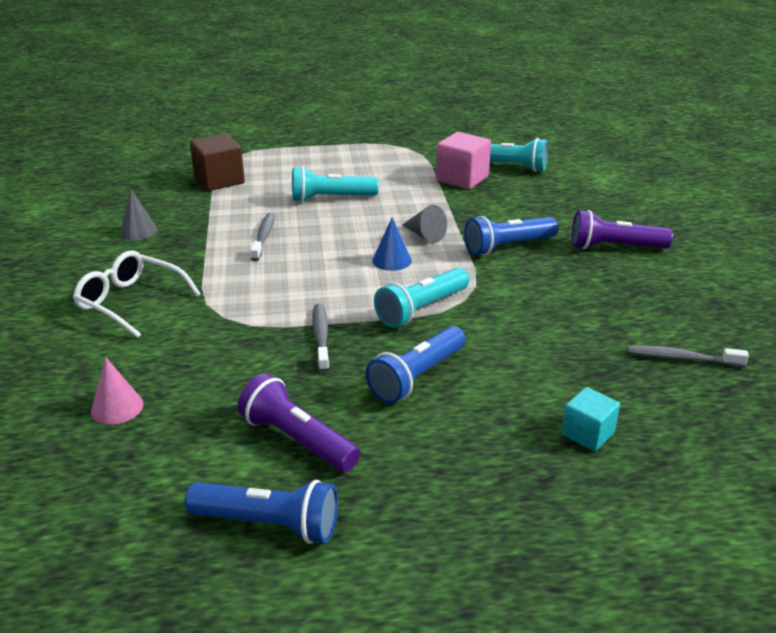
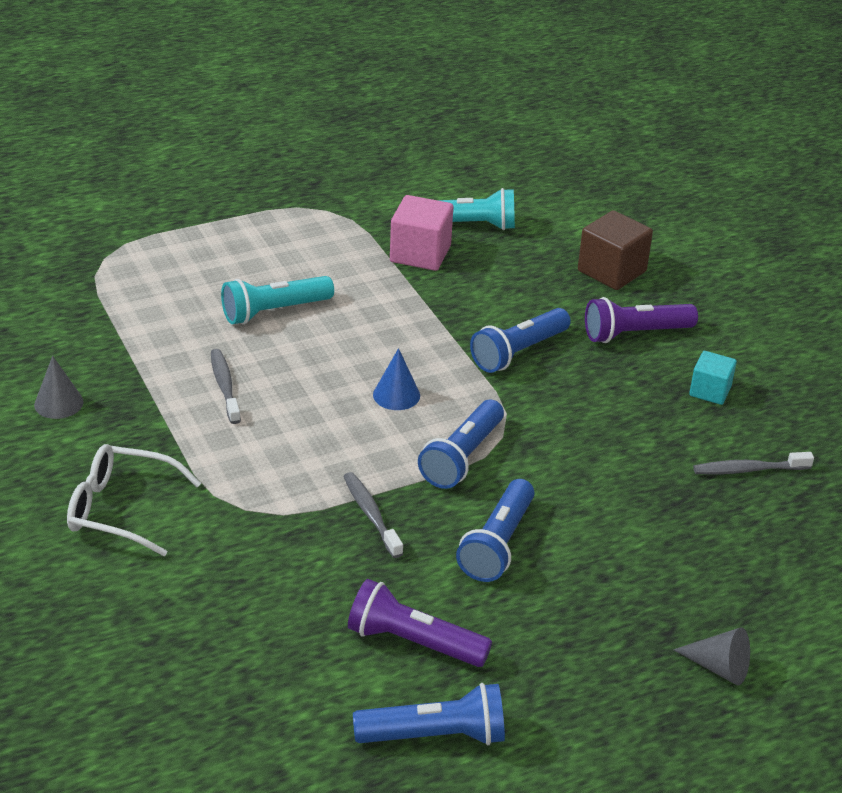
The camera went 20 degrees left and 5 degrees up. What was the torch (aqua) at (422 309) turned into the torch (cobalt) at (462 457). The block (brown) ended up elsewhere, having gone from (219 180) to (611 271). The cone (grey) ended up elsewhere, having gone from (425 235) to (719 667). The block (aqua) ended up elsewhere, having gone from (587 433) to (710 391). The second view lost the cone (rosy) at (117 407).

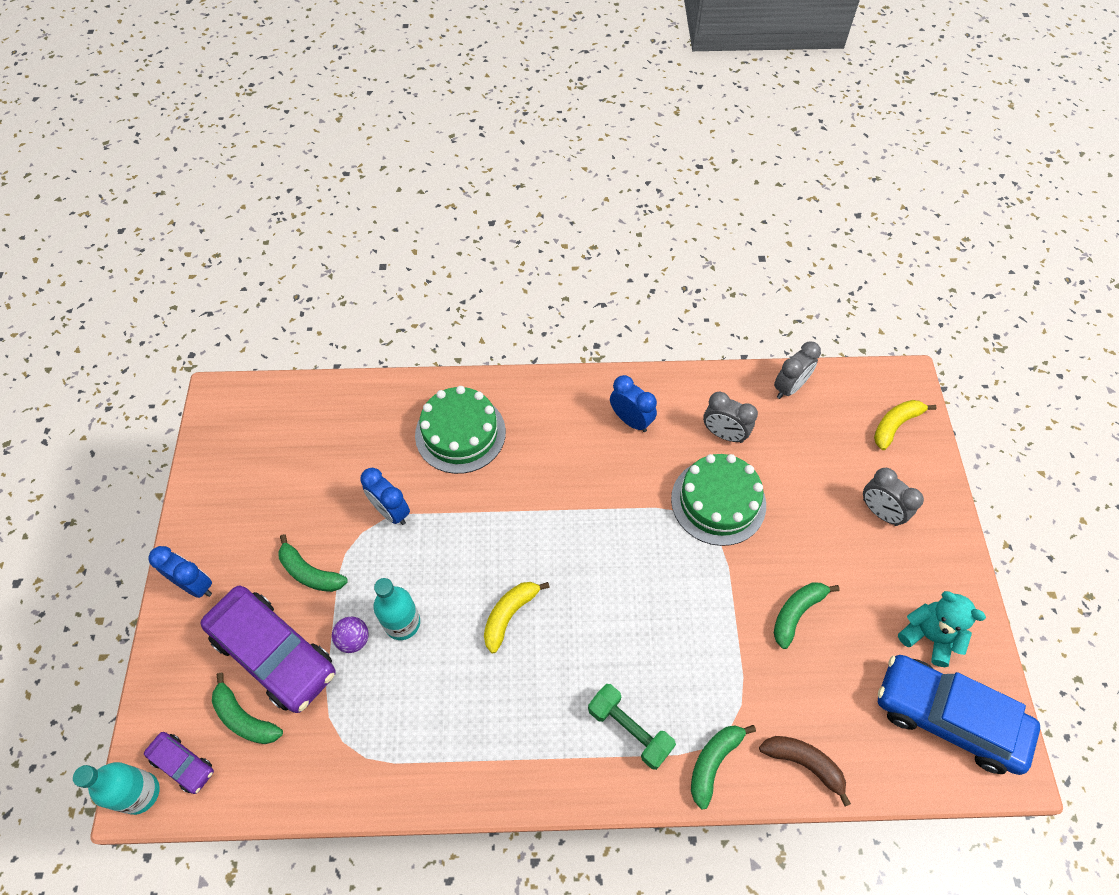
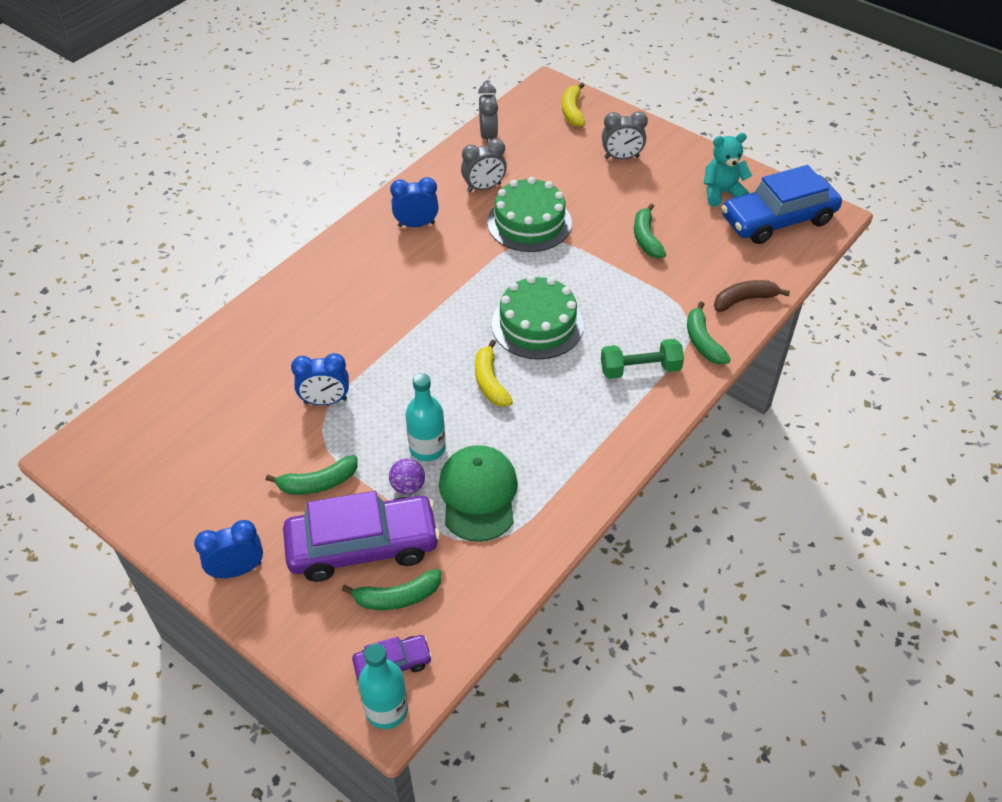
The camera went 50 degrees left and 10 degrees down. The second view gained the baseball cap (leaf-green) at (478 494). The gateau (leaf-green) ended up elsewhere, having gone from (460 433) to (537 324).

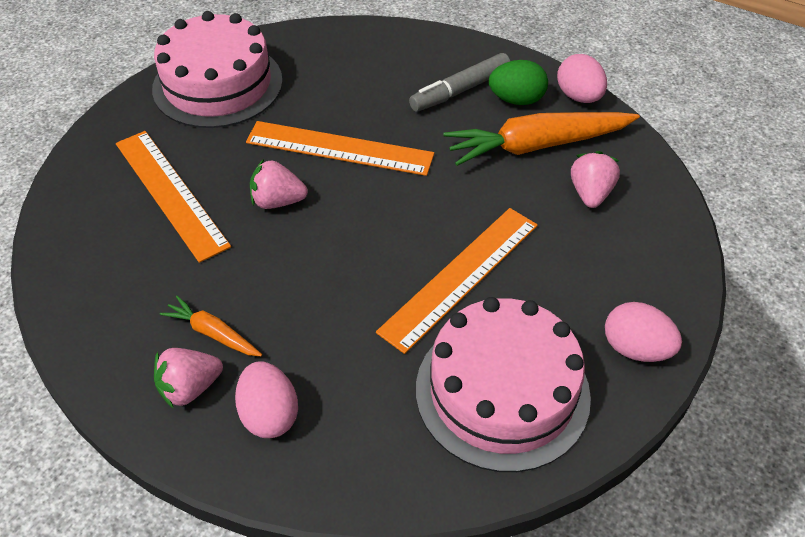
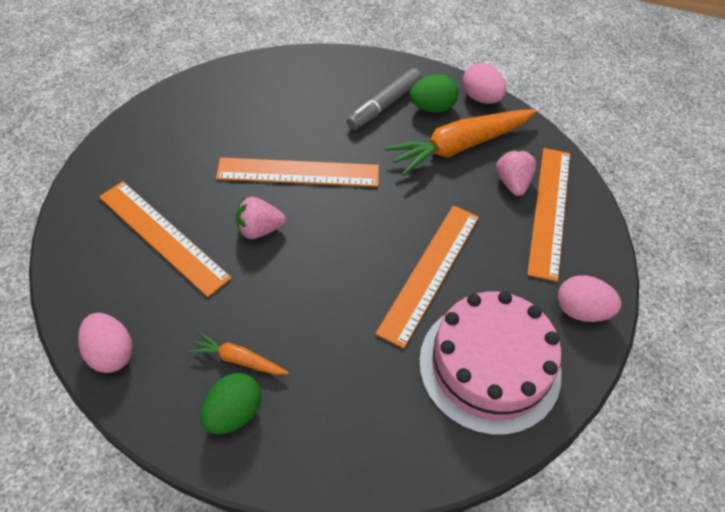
The camera went 15 degrees left and 5 degrees up. The egg (rosy) ended up elsewhere, having gone from (269 414) to (111 353). Where the strawberry (rosy) stood at (190 388), the egg (leaf-green) came to stand at (234 413). The second view gained the ruler (bright orange) at (550 211). The second view lost the gateau (rosy) at (217 84).

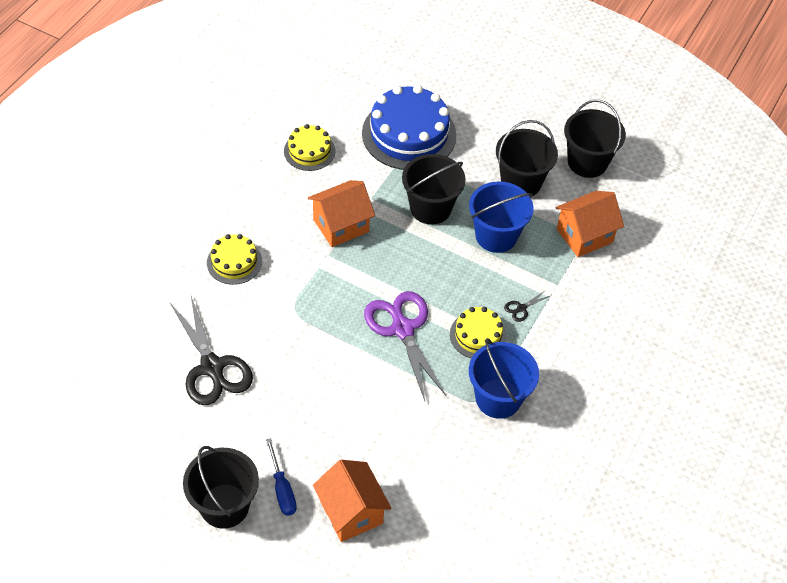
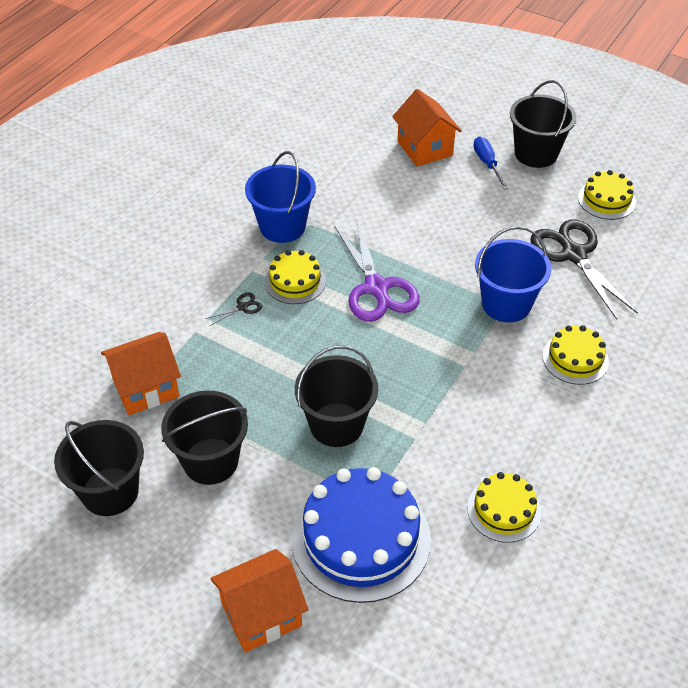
The camera went 175 degrees left and 5 degrees down. The house (bright orange) ended up elsewhere, having gone from (341 225) to (261 614). The sand bucket (cobalt) ended up elsewhere, having gone from (496 236) to (506 304). The second view gained the gateau (golden) at (606 200).

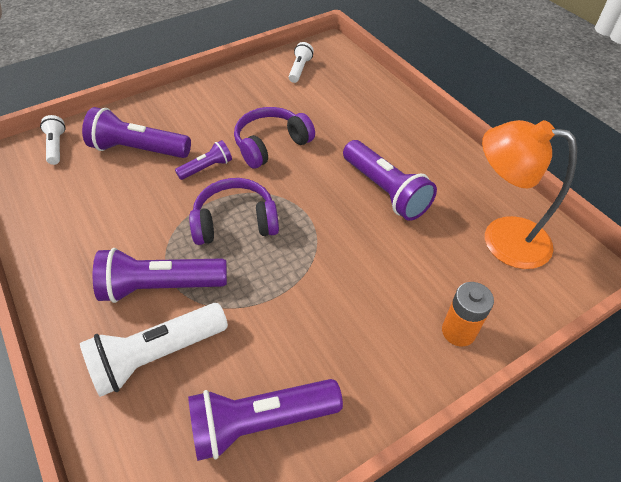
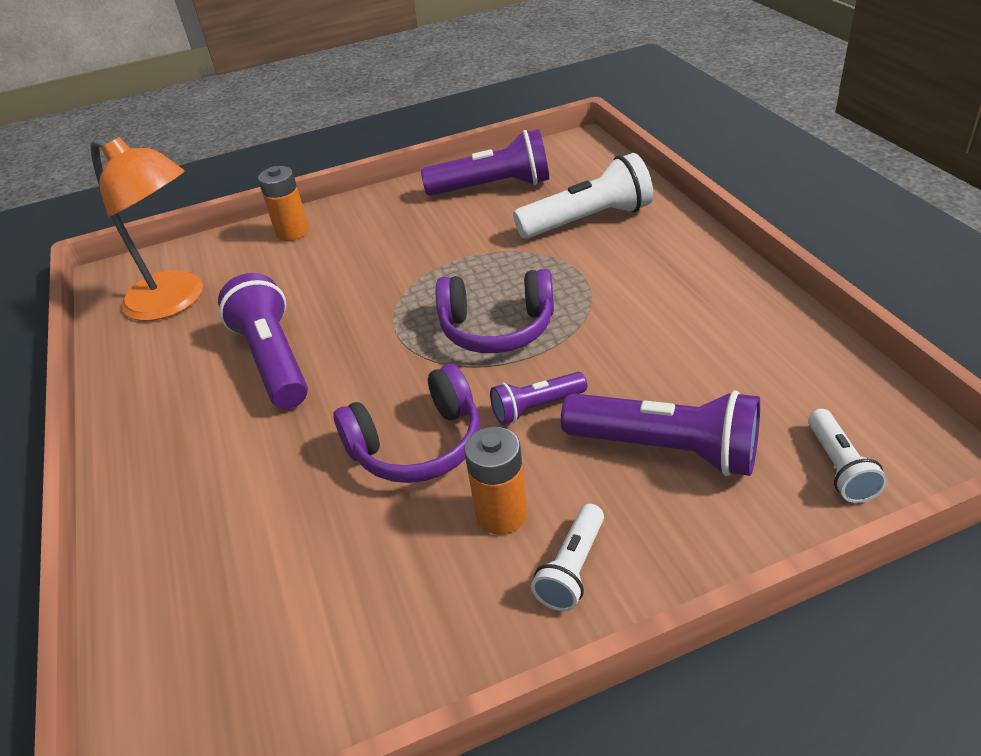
The camera went 165 degrees left and 10 degrees down. The second view gained the power cell (bright orange) at (501 514). The torch (pure white) ended up elsewhere, having gone from (300 69) to (572 569). The second view lost the torch (purple) at (161 286).

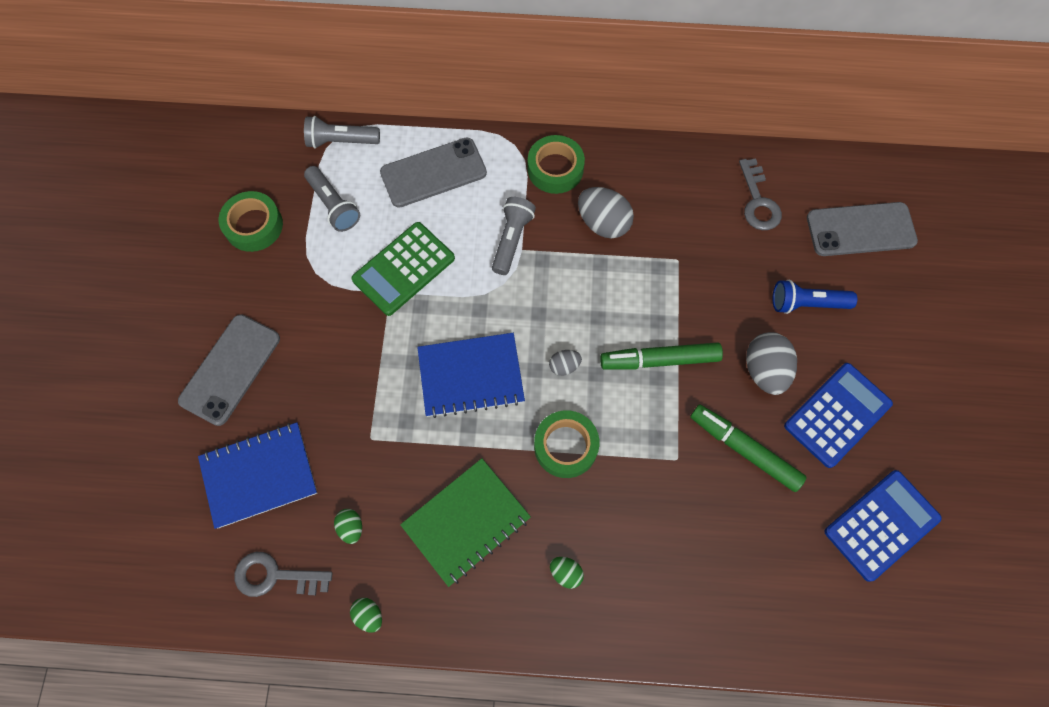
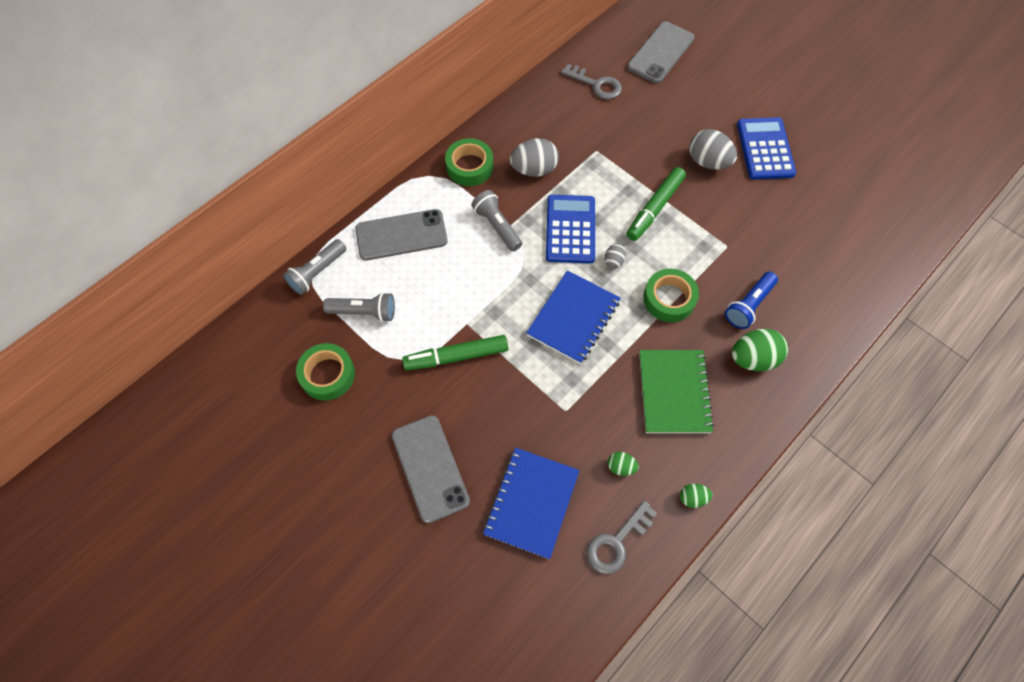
The camera went 50 degrees left and 5 degrees down. The phone (grey) at (433 173) ended up facing another way, 60 degrees clockwise from before. The marker (leaf-green) ended up elsewhere, having gone from (744 449) to (456 356). The adding machine (cobalt) ended up elsewhere, having gone from (881 525) to (570 229). The torch (cobalt) ended up elsewhere, having gone from (806 303) to (748 305). The size of the egg (leaf-green) at (566 573) changed by a factor of 1.91. The second view lost the adding machine (leaf-green) at (404 269).

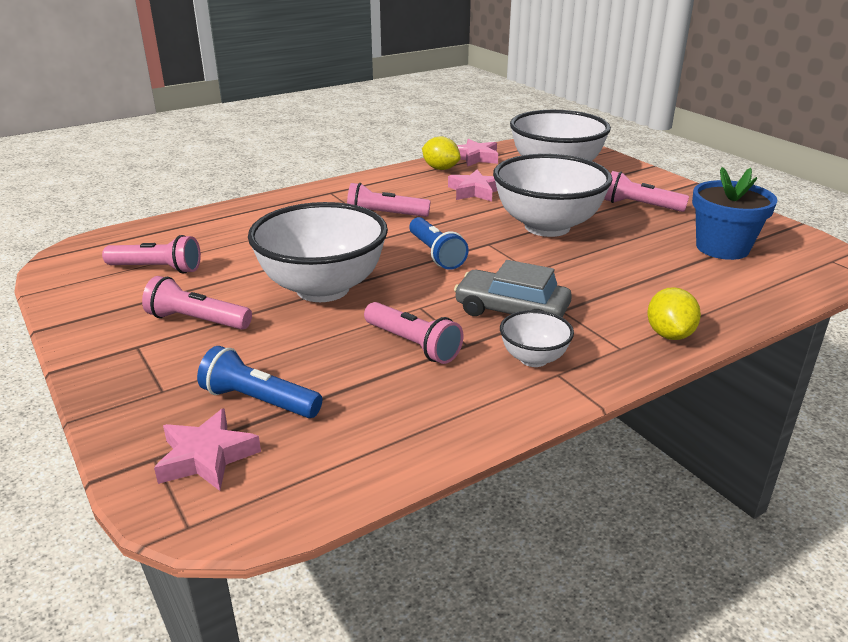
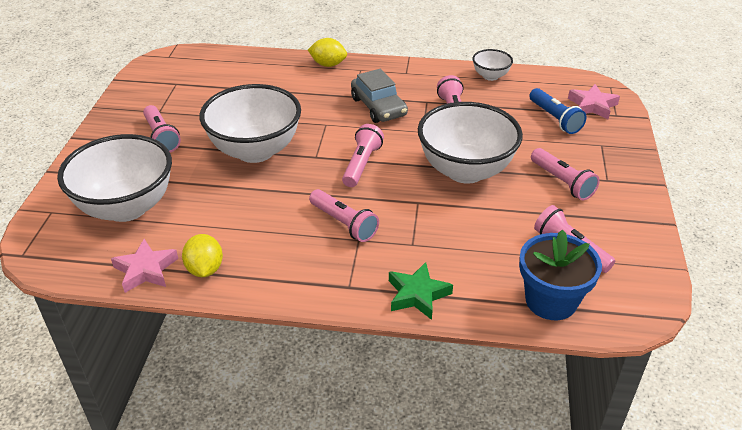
The camera went 140 degrees left and 10 degrees up. The lemon (golden) at (669 334) ended up facing another way, 60 degrees clockwise from before. What was the torch (cobalt) at (435 254) turned into the torch (rosy) at (362 164). The second view gained the five-pointed star (leaf-green) at (417 295). The bowl (pure white) ended up elsewhere, having gone from (533 358) to (490 76). The plant pot (cobalt) ended up elsewhere, having gone from (722 248) to (551 301). The second view lost the five-pointed star (rosy) at (475 191).

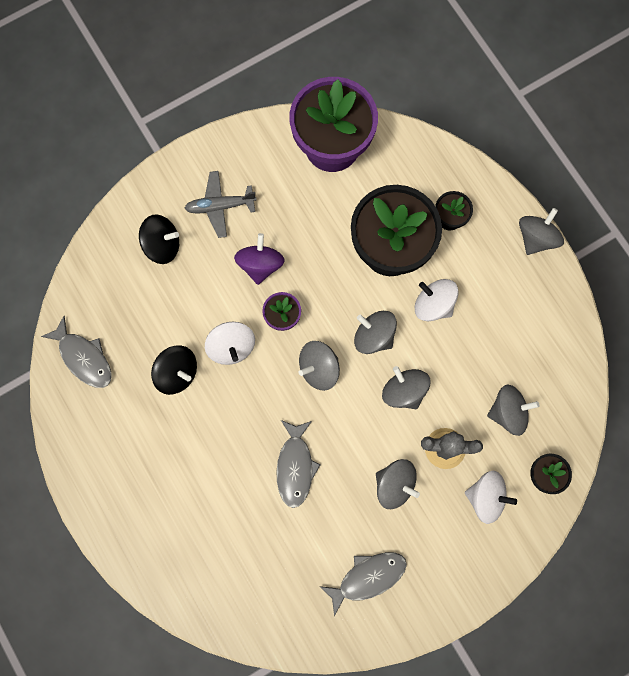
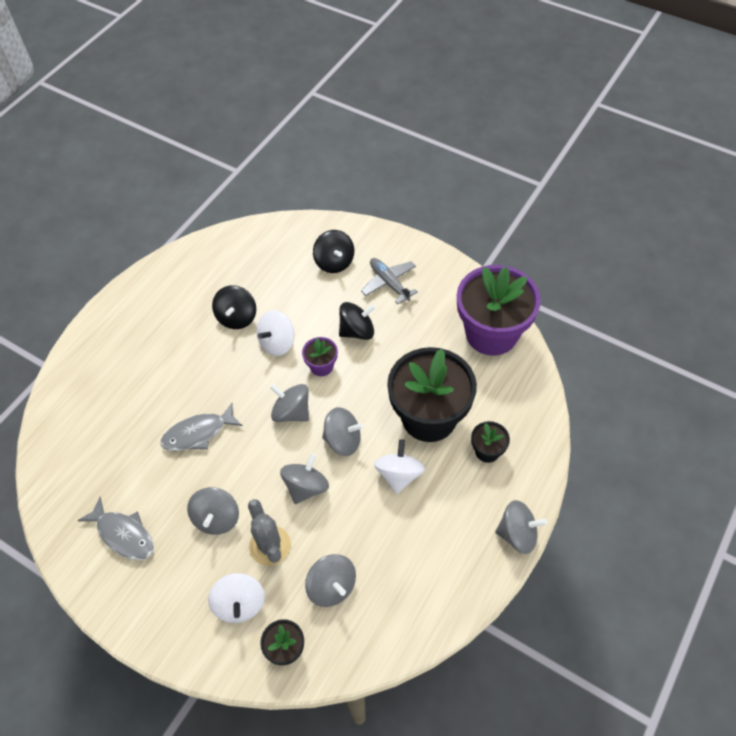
The camera went 65 degrees right and 20 degrees down. The spinning top (grey) at (374 336) ended up facing another way, 90 degrees clockwise from before. What was the spinning top (purple) at (260 265) turned into the spinning top (jet-black) at (357 331). The second view lost the fish figure (grey) at (84 357).

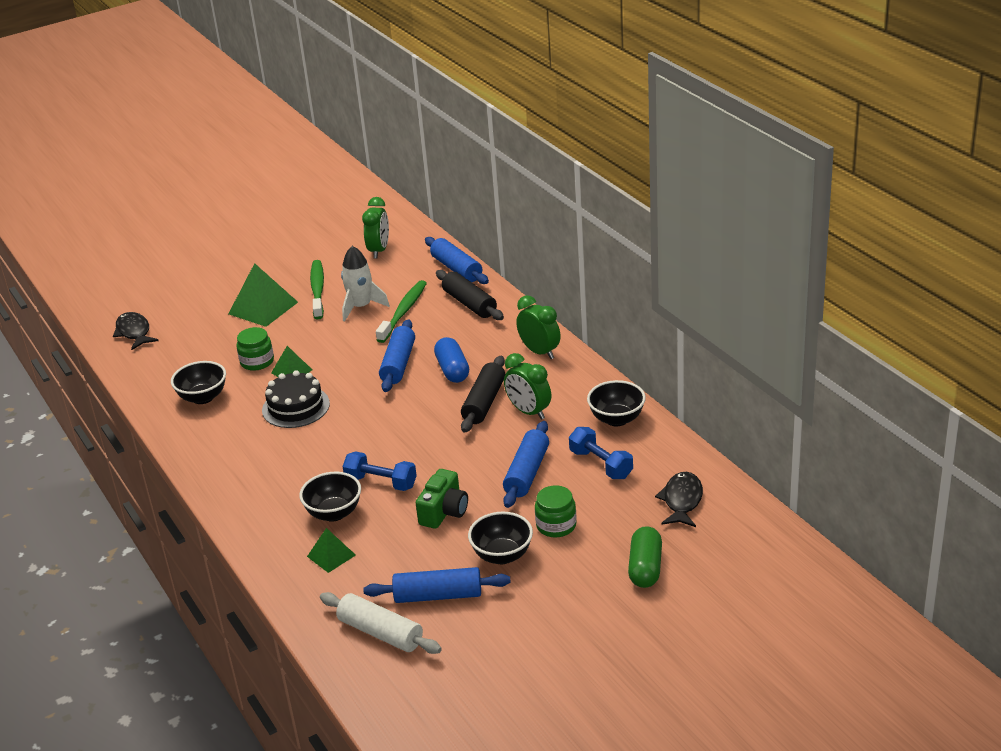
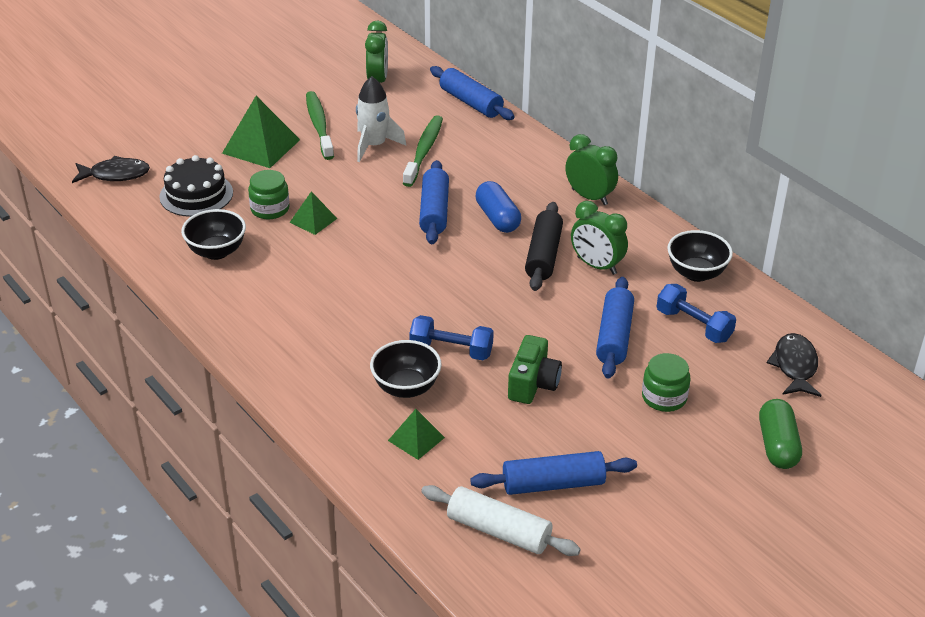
The camera went 10 degrees left and 5 degrees up. The fish figure (jet-black) at (134 332) ended up facing another way, 120 degrees clockwise from before. The gateau (jet-black) ended up elsewhere, having gone from (296 407) to (196 194). The second view lost the dough roller (jet-black) at (469 304). The second view lost the bowl (jet-black) at (502 555).

